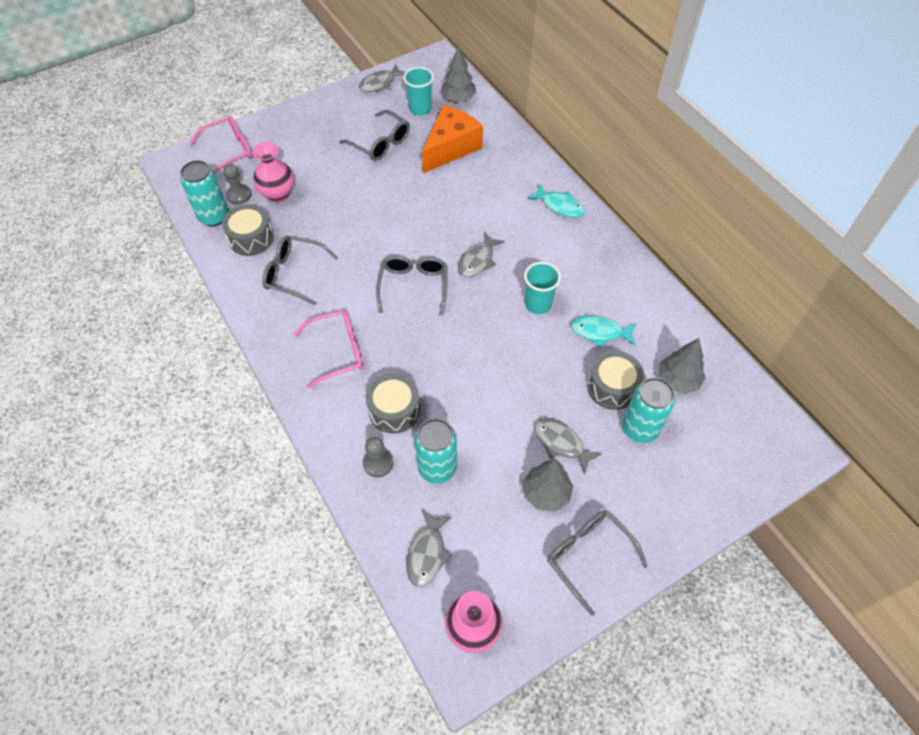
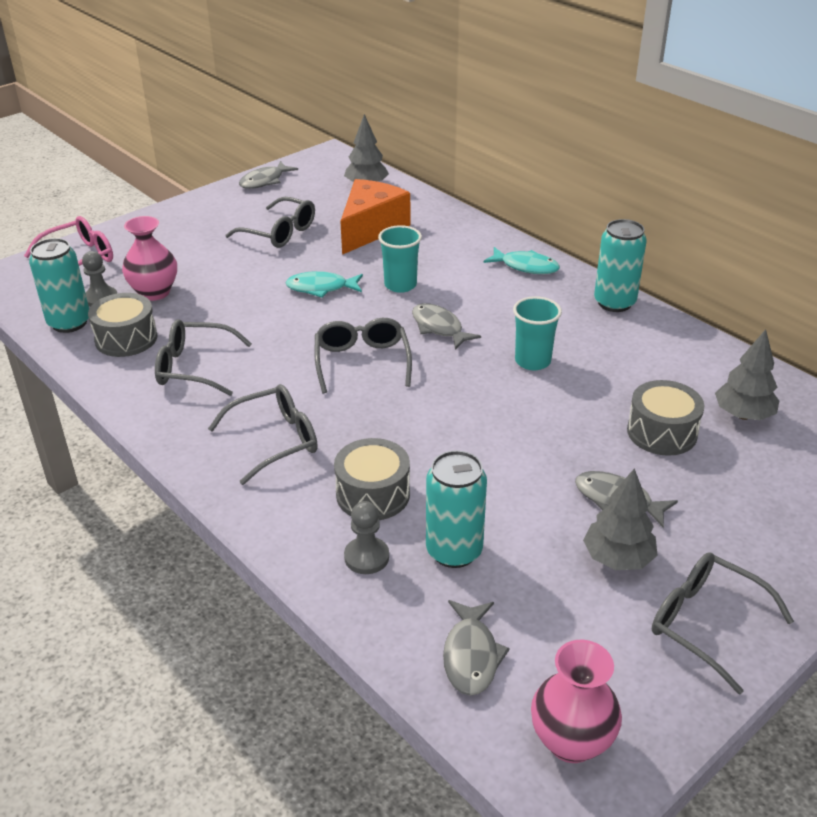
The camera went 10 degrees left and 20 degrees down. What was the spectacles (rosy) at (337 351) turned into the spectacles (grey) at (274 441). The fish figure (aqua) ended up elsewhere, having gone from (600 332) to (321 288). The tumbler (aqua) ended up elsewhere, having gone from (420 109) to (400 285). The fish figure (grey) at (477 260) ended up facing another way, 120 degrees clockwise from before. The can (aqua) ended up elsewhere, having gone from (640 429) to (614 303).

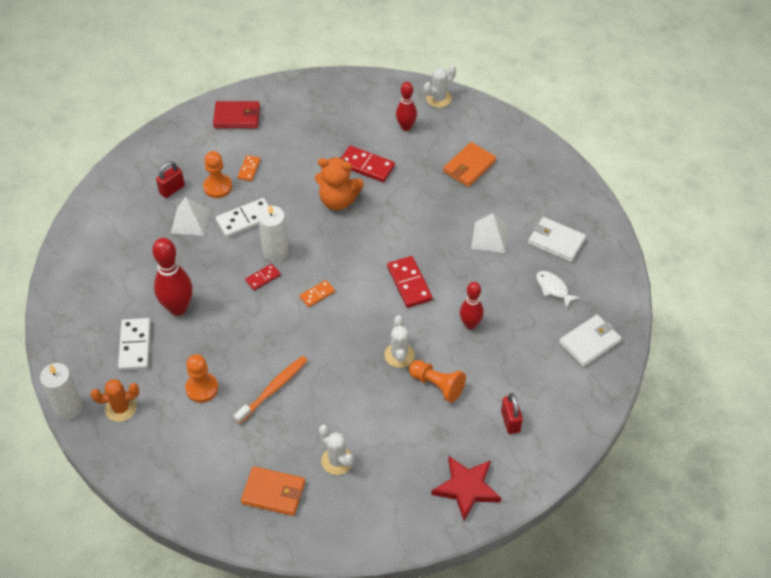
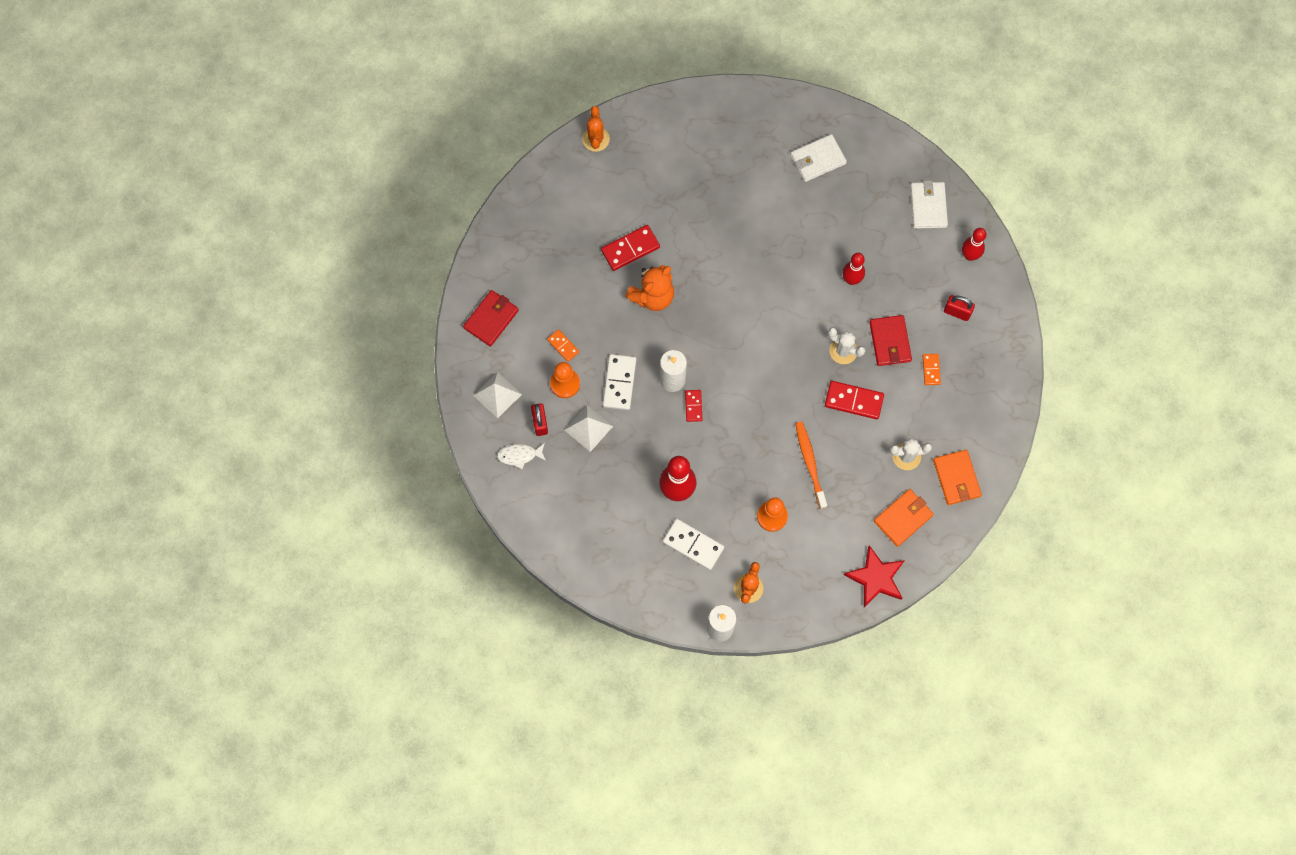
The camera went 55 degrees left and 20 degrees up. The solid pyramid (pure white) ended up elsewhere, having gone from (489 237) to (497 395). The fish figure (pure white) ended up elsewhere, having gone from (553 288) to (519 455). What was the cactus (pure white) at (438 98) turned into the cactus (bright orange) at (595 139). The domino tile (red) ended up elsewhere, having gone from (409 283) to (854 401). The five-pointed star (red) ended up elsewhere, having gone from (466 488) to (876 578). Where the game pawn (bright orange) stood at (437 385), the wallet (red) came to stand at (890 342). The domino tile (bright orange) ended up elsewhere, having gone from (317 294) to (931 370). The wallet (bright orange) ended up elsewhere, having gone from (469 166) to (956 478). The tenpin (red) ended up elsewhere, having gone from (406 127) to (969 255).

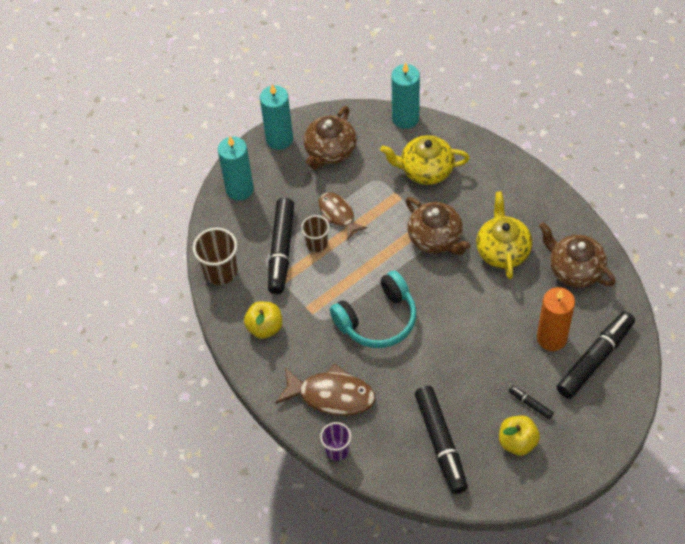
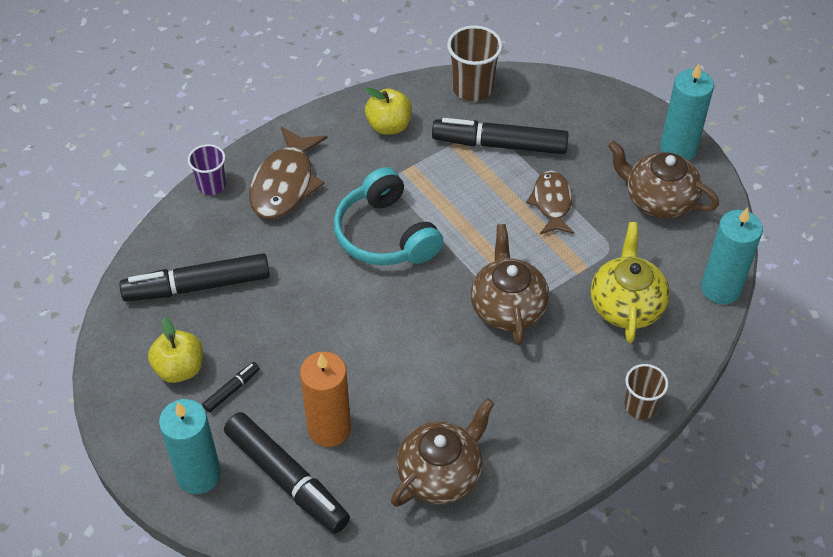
The camera went 90 degrees right and 5 degrees down. The pillar candle (aqua) ended up elsewhere, having gone from (239 189) to (199 475). The china teapot (brown) at (435 238) ended up facing another way, 120 degrees clockwise from before. The fish figure (brown) at (338 215) ended up facing another way, 60 degrees counterclockwise from before. The tumbler (brown) ended up elsewhere, having gone from (317 244) to (640 406). The second view lost the china teapot (golden) at (502 250).

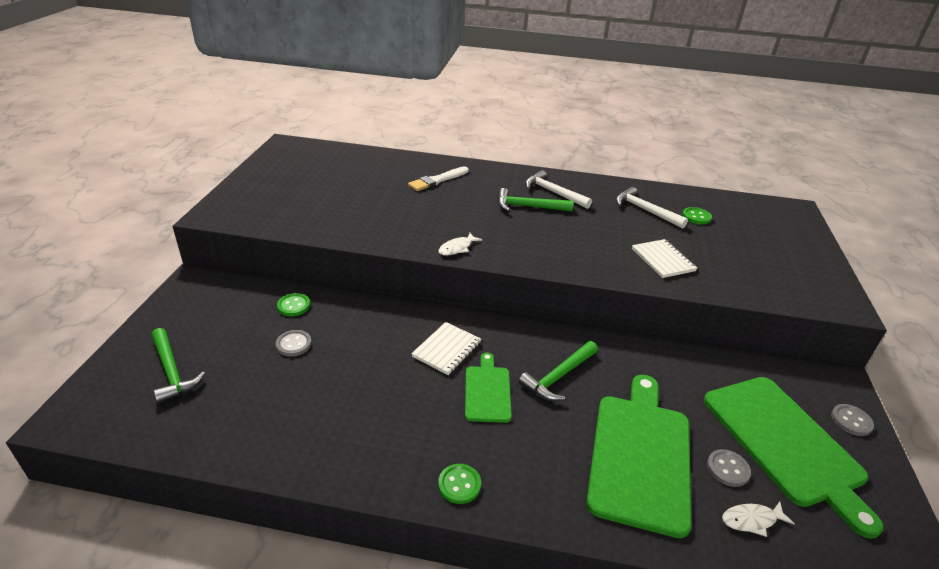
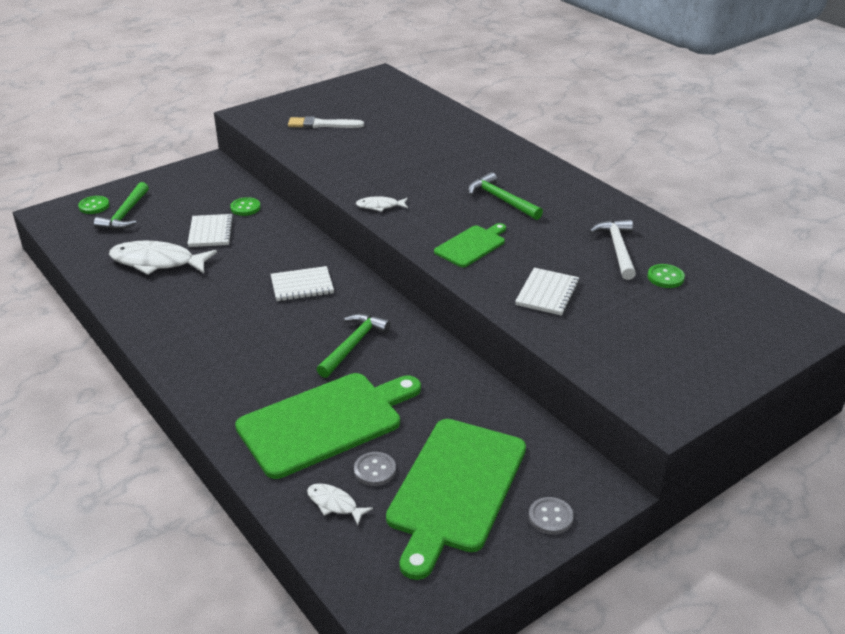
The camera went 45 degrees right and 0 degrees up. The shirt button (leaf-green) ended up elsewhere, having gone from (459 484) to (94 206). The second view gained the fish figure (pure white) at (157 262). Where the shirt button (grey) stood at (294 344), the notebook (pure white) came to stand at (211 232). The brush (pure white) ended up elsewhere, having gone from (437 180) to (322 124). The carpenter's hammer (leaf-green) at (559 376) ended up facing another way, 120 degrees clockwise from before. The chopping board (leaf-green) ended up elsewhere, having gone from (487 391) to (471 245). The second view lost the carpenter's hammer (pure white) at (553 193).

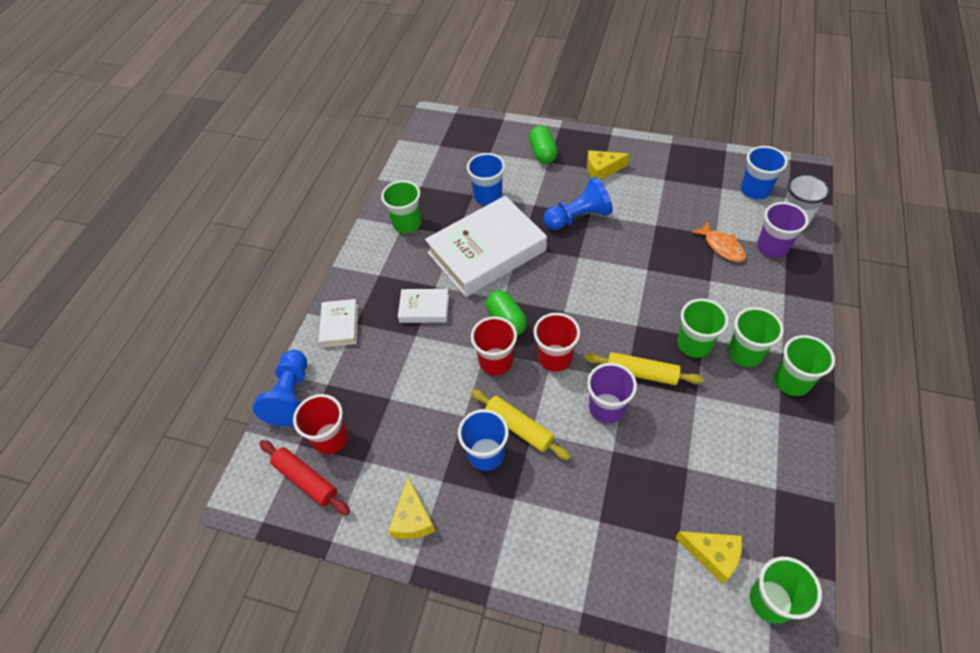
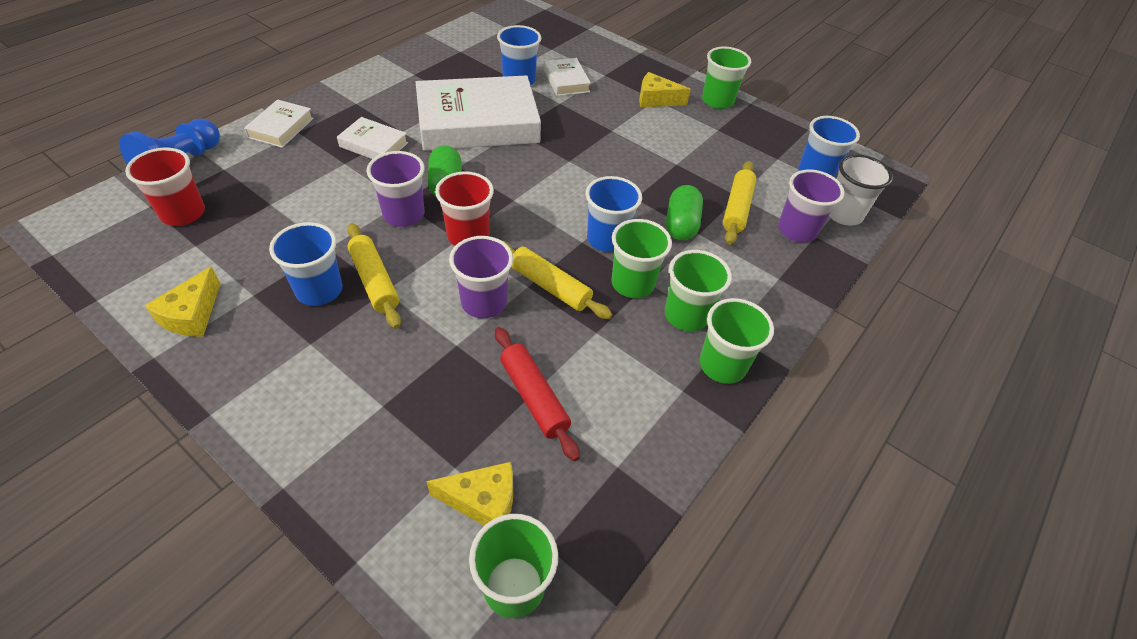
The camera went 15 degrees right and 5 degrees down. What was the tumbler (red) at (496 361) turned into the tumbler (purple) at (403 215). The cheese wedge (golden) at (712 555) ended up facing another way, 45 degrees counterclockwise from before. The dough roller (red) ended up elsewhere, having gone from (306 480) to (534 397). The second view gained the hardback (pure white) at (566 81). The second view gained the tumbler (cobalt) at (607 239). The pill (leaf-green) ended up elsewhere, having gone from (542 153) to (681 225). The tumbler (leaf-green) ended up elsewhere, having gone from (407 223) to (717 101). Where the fish figure (bright orange) stood at (722 246), the dough roller (golden) came to stand at (737 208). The second view lost the game pawn (cobalt) at (578 217).

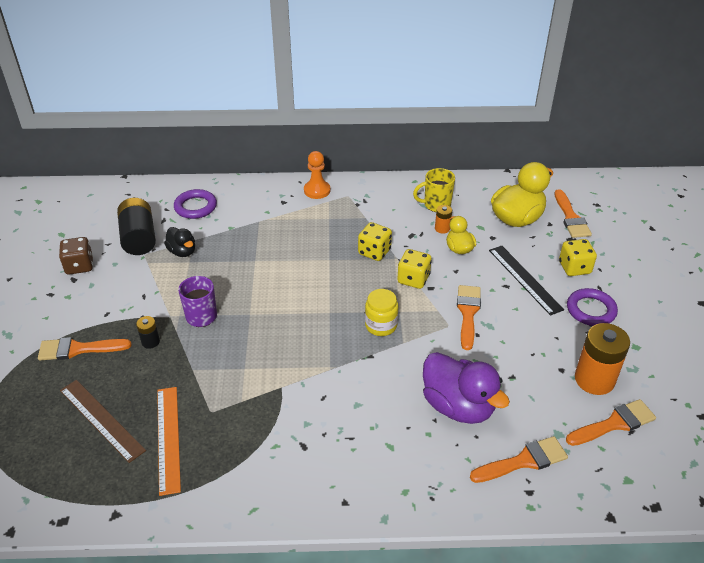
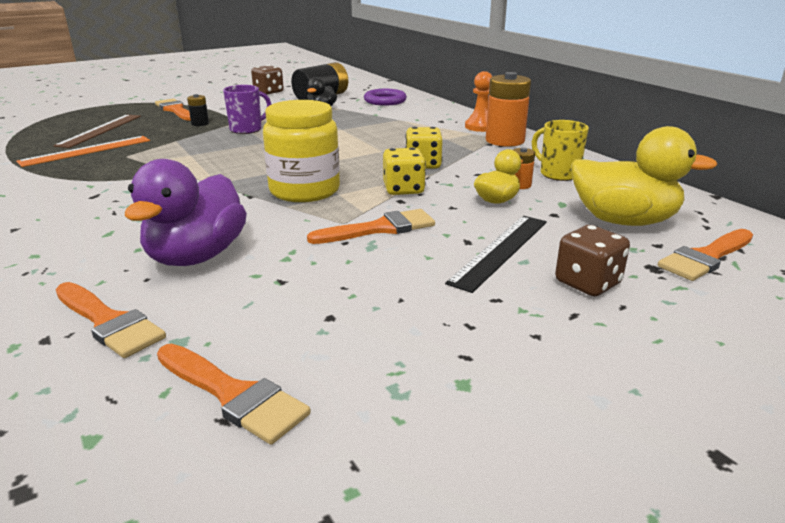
The camera went 60 degrees right and 15 degrees down. The size of the jar (golden) at (381 325) changed by a factor of 1.69. The power cell (bright orange) ended up elsewhere, having gone from (594 379) to (504 141). What was the die (golden) at (574 268) turned into the die (brown) at (587 283). The second view lost the ring (purple) at (591 310).

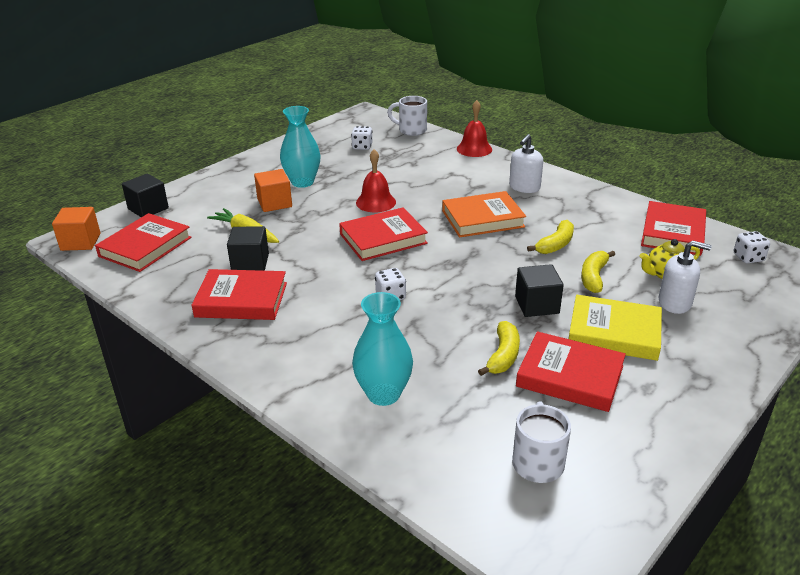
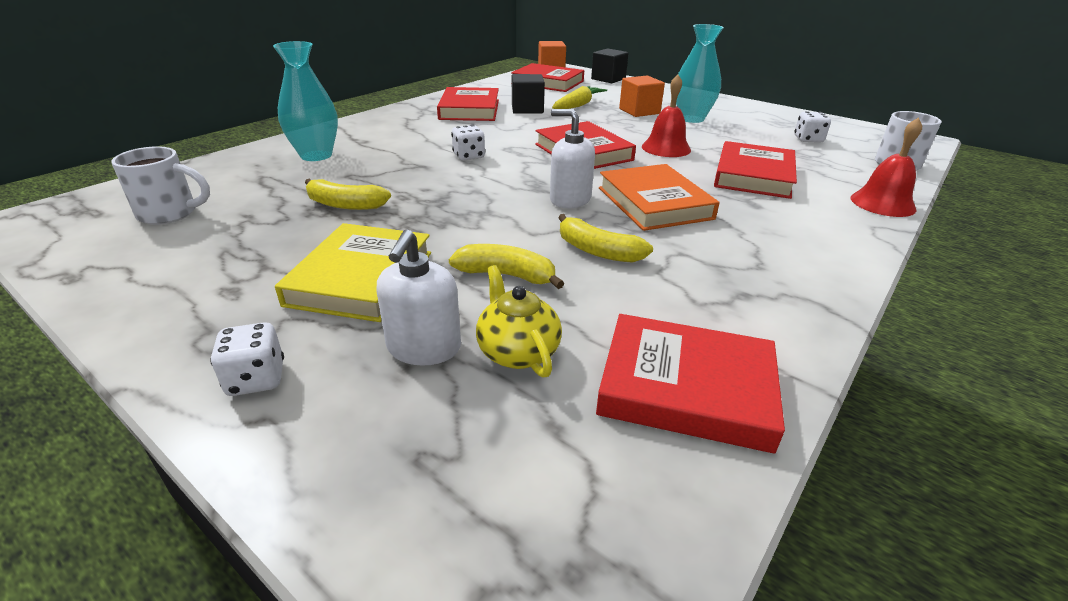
The camera went 85 degrees right and 0 degrees up. The die (pure white) ended up elsewhere, having gone from (748 258) to (256 379). The pump bottle (pure white) ended up elsewhere, having gone from (524 187) to (570 199). The hardback (red) ended up elsewhere, having gone from (570 376) to (753 175). The second view lost the block (jet-black) at (537 305).

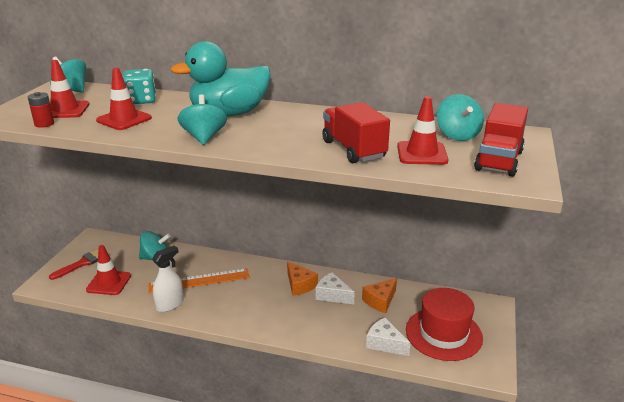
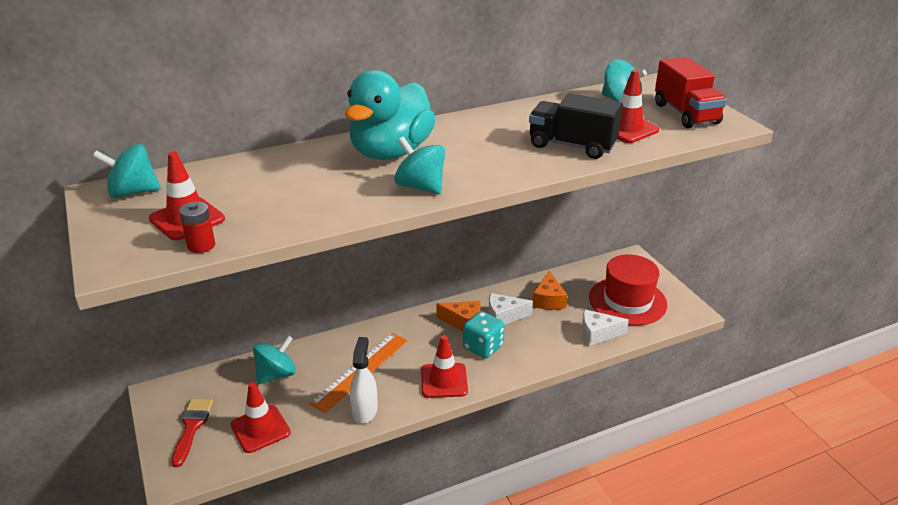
The camera went 40 degrees left and 5 degrees up. The safety cone (red) ended up elsewhere, having gone from (124 119) to (444 380). The die (aqua) ended up elsewhere, having gone from (141 100) to (483 347). What was the toy truck (red) at (353 149) turned into the toy truck (jet-black) at (572 146).

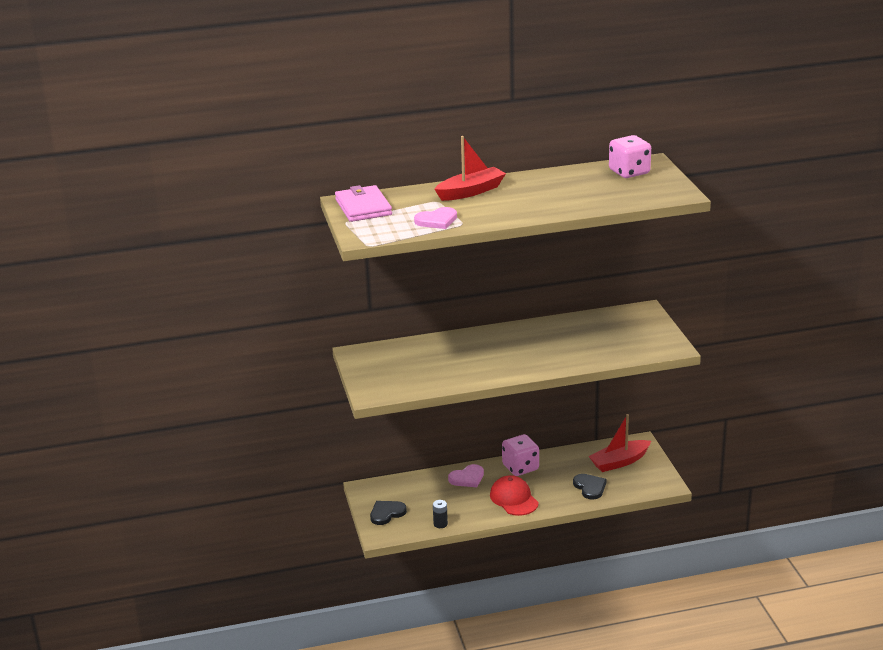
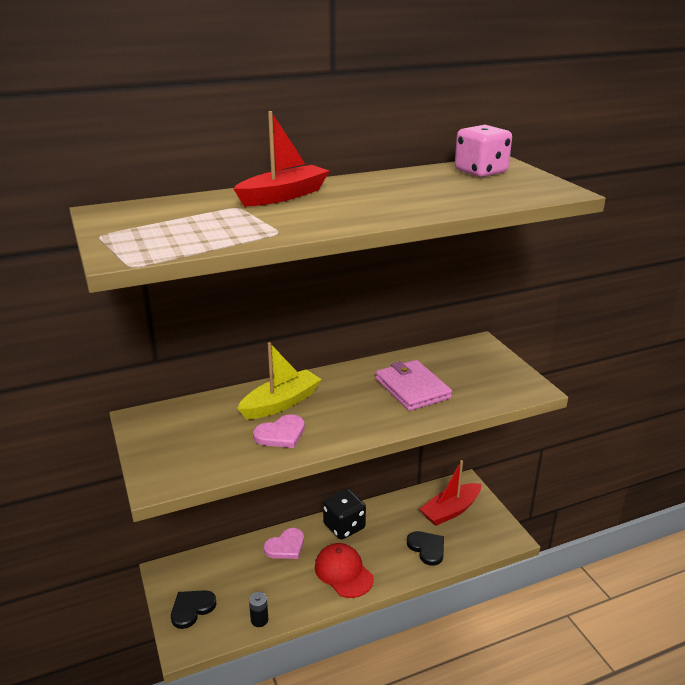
The camera went 10 degrees left and 0 degrees up. The second view gained the boat (golden) at (281 403). The heart (rosy) ended up elsewhere, having gone from (437 220) to (281 434). What was the die (rosy) at (520 467) turned into the die (jet-black) at (344 526). The wallet (rosy) ended up elsewhere, having gone from (363 207) to (412 388).

